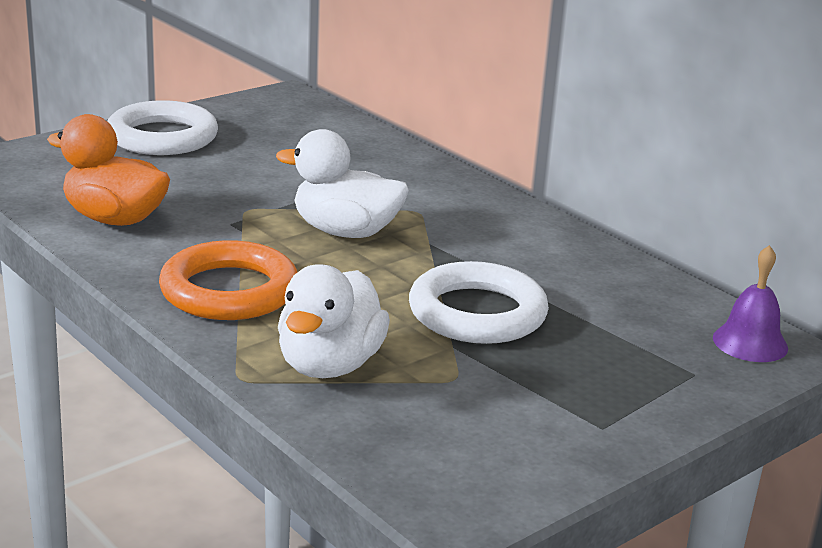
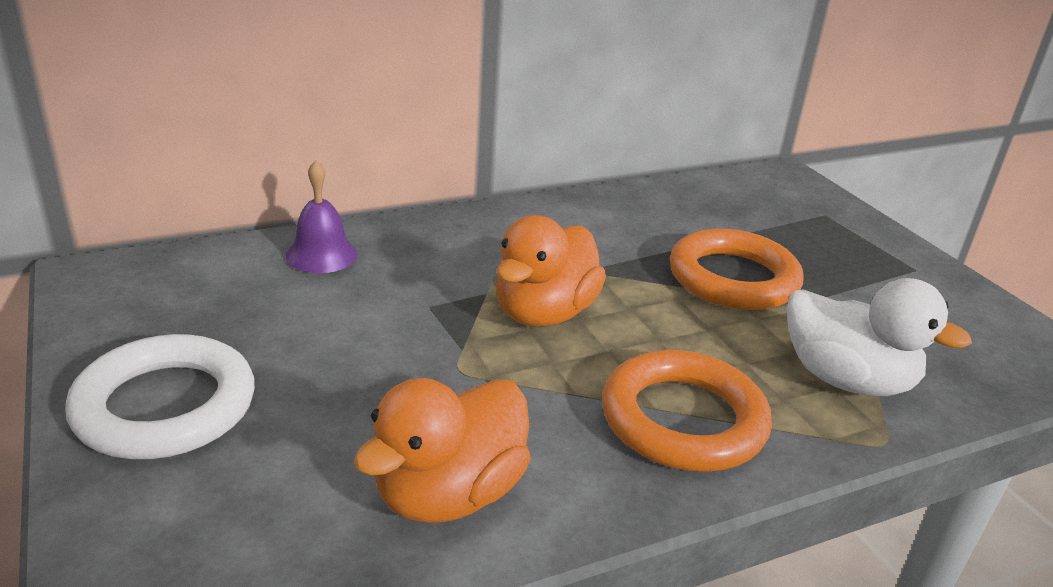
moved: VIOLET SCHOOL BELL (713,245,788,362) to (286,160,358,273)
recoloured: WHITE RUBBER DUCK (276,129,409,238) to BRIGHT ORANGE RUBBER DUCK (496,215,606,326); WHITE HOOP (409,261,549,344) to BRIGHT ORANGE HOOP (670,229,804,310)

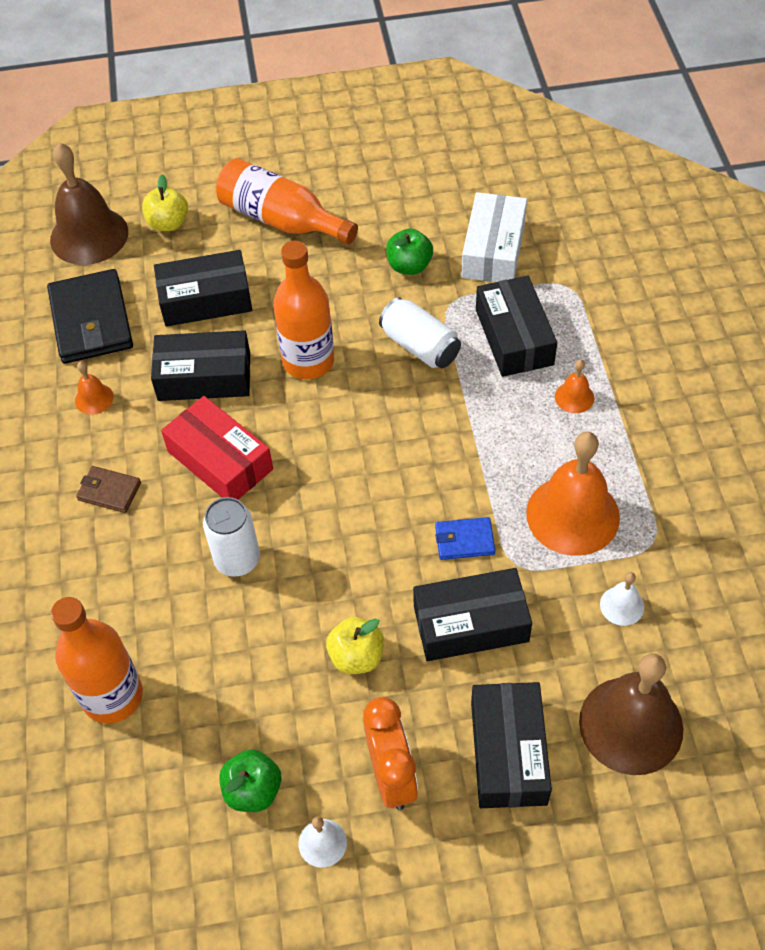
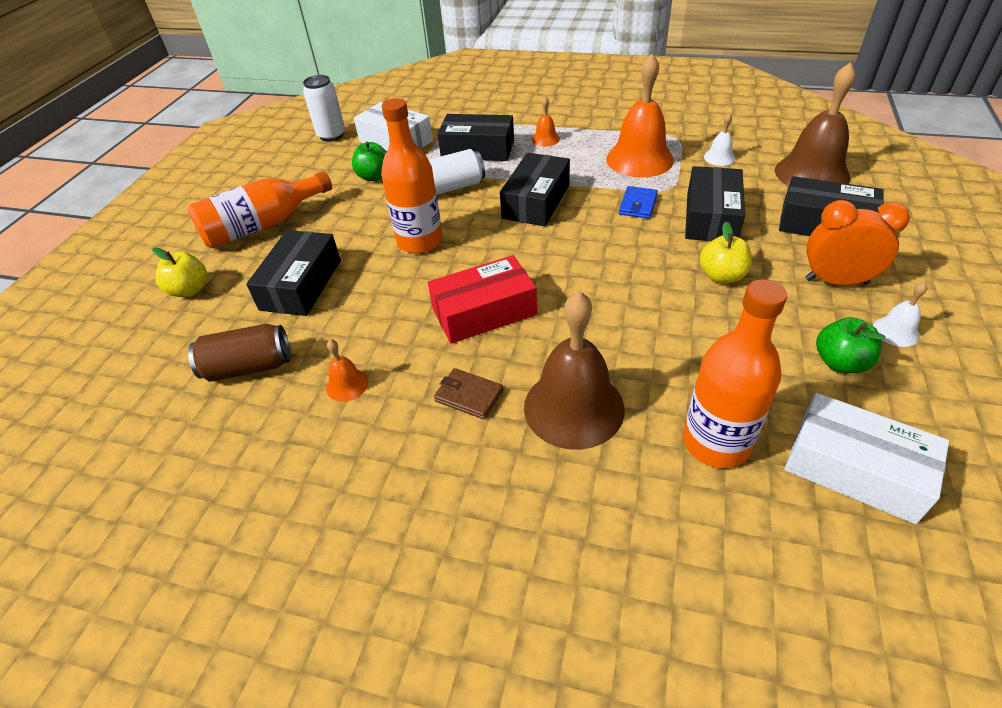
added: WHITE PACKAGE (785,393,949,524)
moved: WHITE TIN (203,497,260,577) to (303,75,345,142); EBONY PACKAGE (151,330,250,401) to (500,153,570,226); BROWN SCHOOL BELL (50,143,128,265) to (524,291,625,450)
replaced: EBONY WALLET (47,269,133,364) to BROWN TIN (188,324,290,382)
turned: BROWN WALLET (76,466,141,513) = (434,368,503,419) 75 degrees clockwise

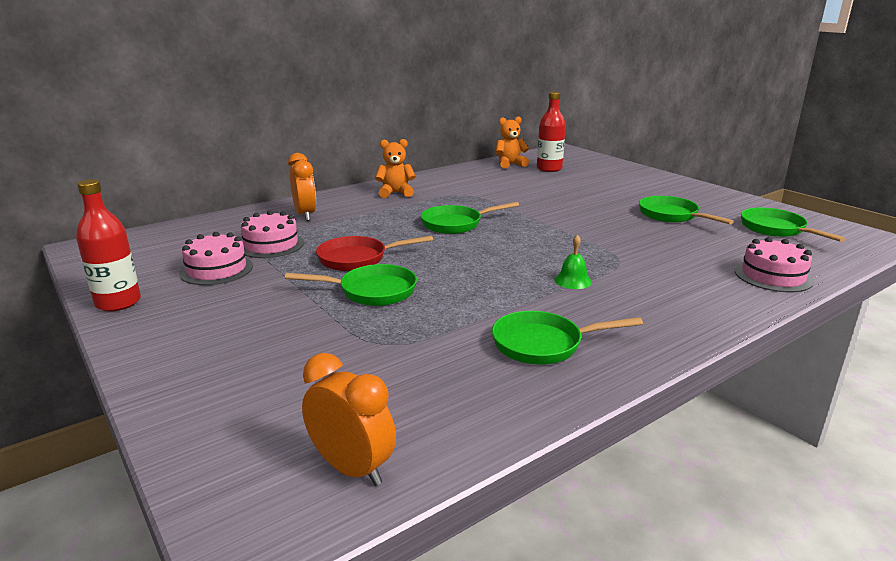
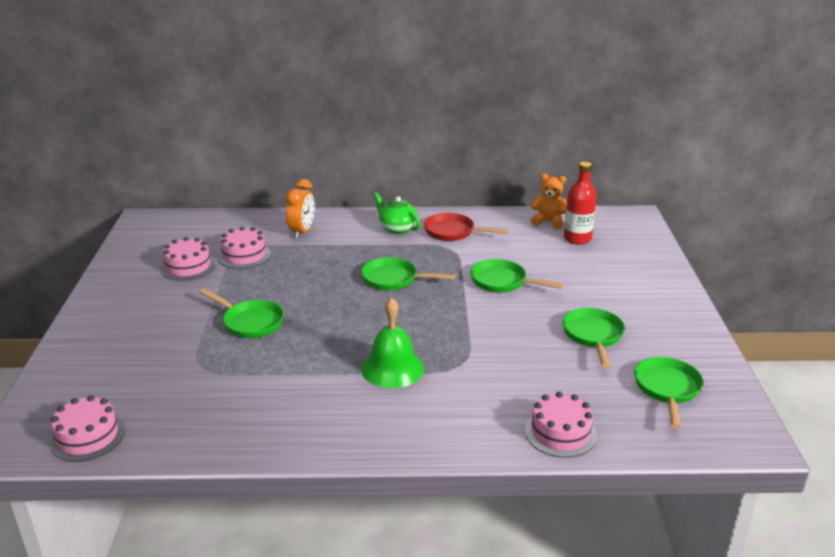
removed: SCARLET FLASK (76,179,141,311)
moved: SCARLET PAN (316,235,433,271) to (424,213,508,241); EMERALD PAN (492,311,643,365) to (471,259,564,293)
replaced: BRIGHT ORANGE CLOCK (302,353,396,486) to PINK CAKE (49,395,125,462); BRIGHT ORANGE TEDDY BEAR (375,139,416,198) to EMERALD TEA POT (374,193,420,234)
resized: EMERALD SCHOOL BELL (554,235,592,289) = (361,297,424,388) x1.91

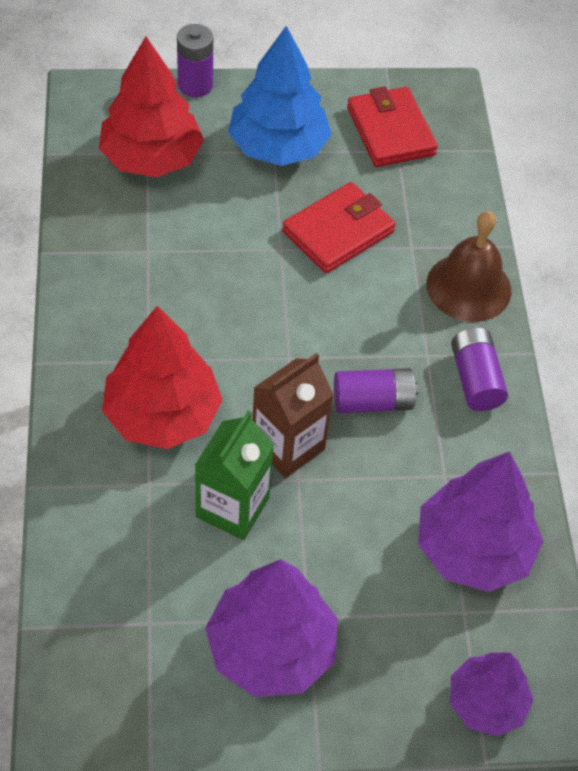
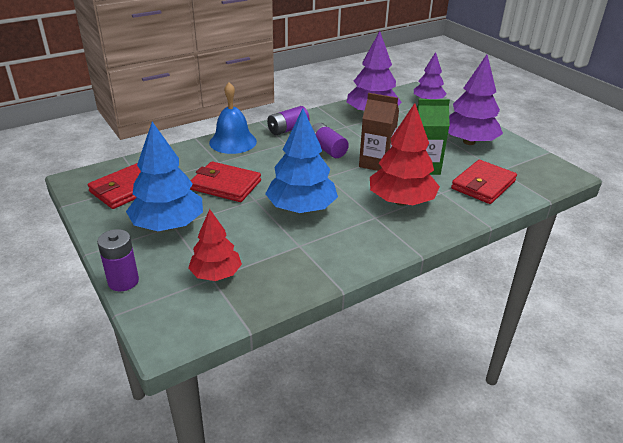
added: BLUE TOY TREE (265,109,338,213); SCARLET WALLET (451,160,517,204)
recoloured: BROWN SCHOOL BELL (426,211,511,322) to BLUE SCHOOL BELL (209,82,257,154)
resized: SCARLET TOY TREE (99,37,204,177) = (188,209,242,281) x0.63

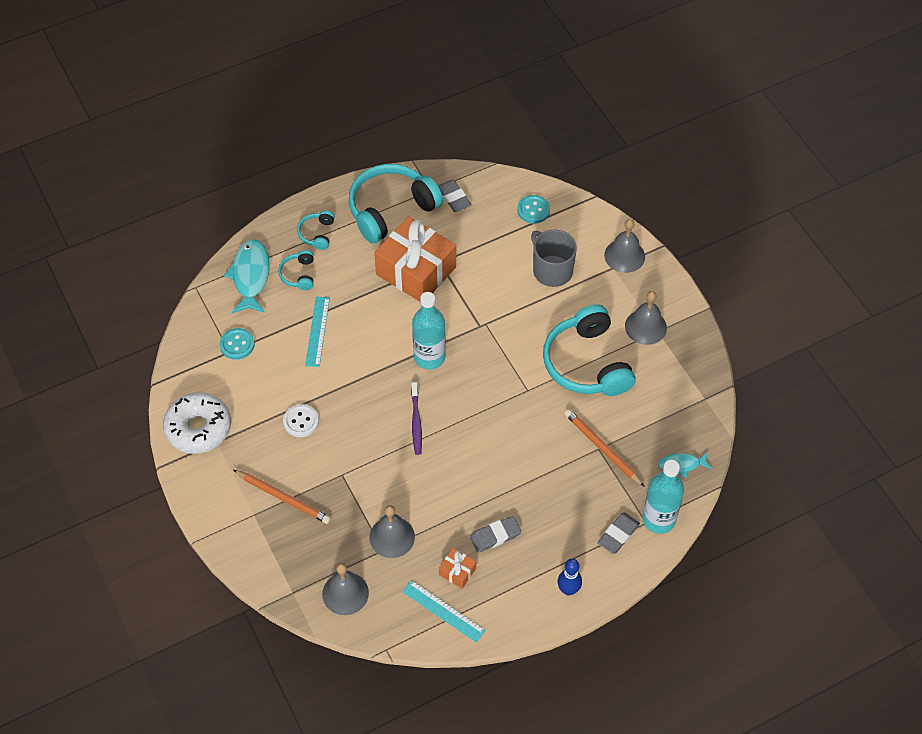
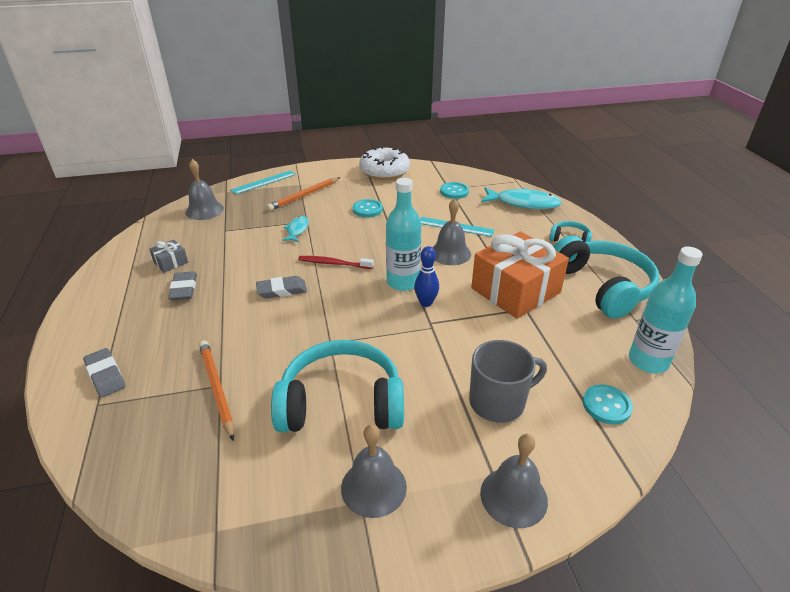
removed: AQUA HEADSET (278,250,314,290)
moved: AQUA RULER (402,580,485,642) to (231,171,296,194); ASH-GREY PENCIL ERASER (438,180,472,212) to (256,276,307,299); AQUA TOY FISH (658,452,711,477) to (282,216,309,242); BLUE BOWLING PIN (558,559,582,596) to (414,246,439,307); ASH-GREY SCHOOL BELL (369,505,415,558) to (432,198,471,265); AQUA FLASK (643,460,684,534) to (629,247,703,373)
recoloured: BRIGHT ORANGE PRESENT (439,548,476,589) to ASH-GREY PRESENT (149,239,188,273); VIOLET TOOTH BRUSH (411,382,422,455) to SCARLET TOOTH BRUSH (298,256,374,269); WHITE SEWING BUTTON (283,404,319,437) to AQUA SEWING BUTTON (353,199,383,217)
turned: BRIGHT ORANGE LEAD PENCIL (565,409,645,487) = (199,340,234,441) 90 degrees counterclockwise

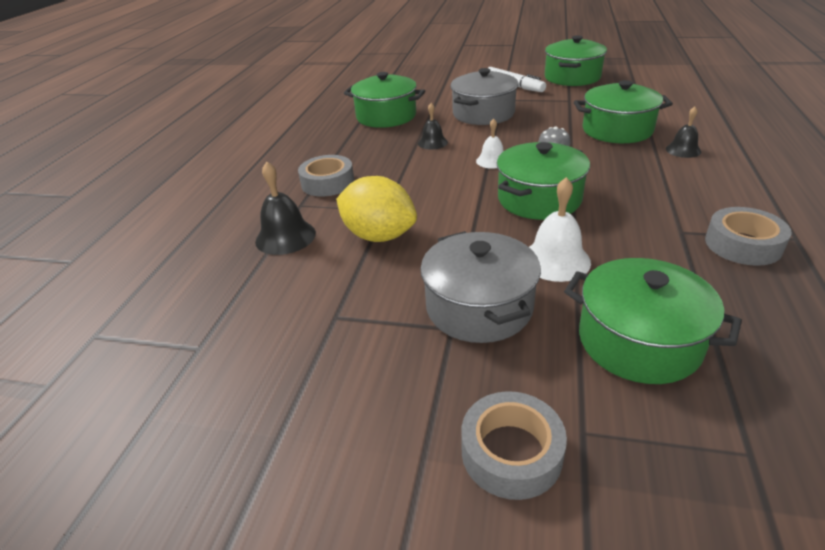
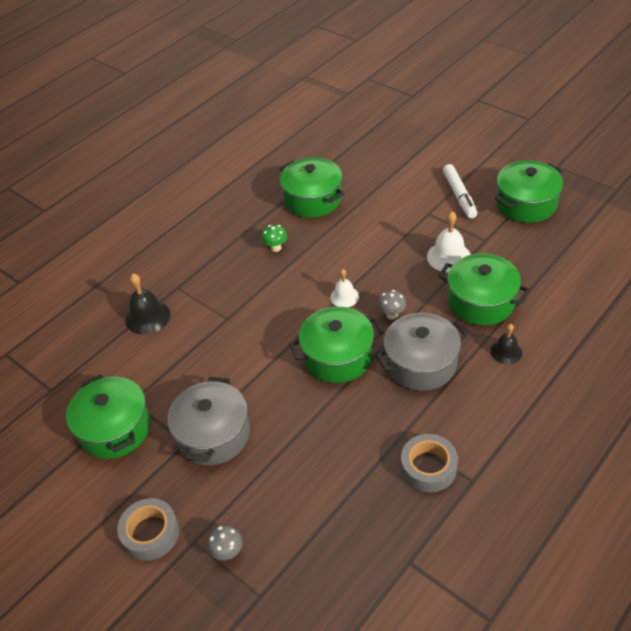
removed: ASH-GREY TAPE (298,155,354,197); BRIGHT YELLOW LEMON (336,176,417,242); EBONY SCHOOL BELL (418,103,448,150)
added: ASH-GREY TOADSTOOL (207,525,243,560); EMERALD TOADSTOOL (262,225,287,252)
moved: EMERALD STOCKPOT (564,258,742,384) to (66,374,151,459); ASH-GREY STOCKPOT (450,68,518,125) to (375,313,468,391); WHITE SCHOOL BELL (529,177,591,282) to (427,211,471,273)

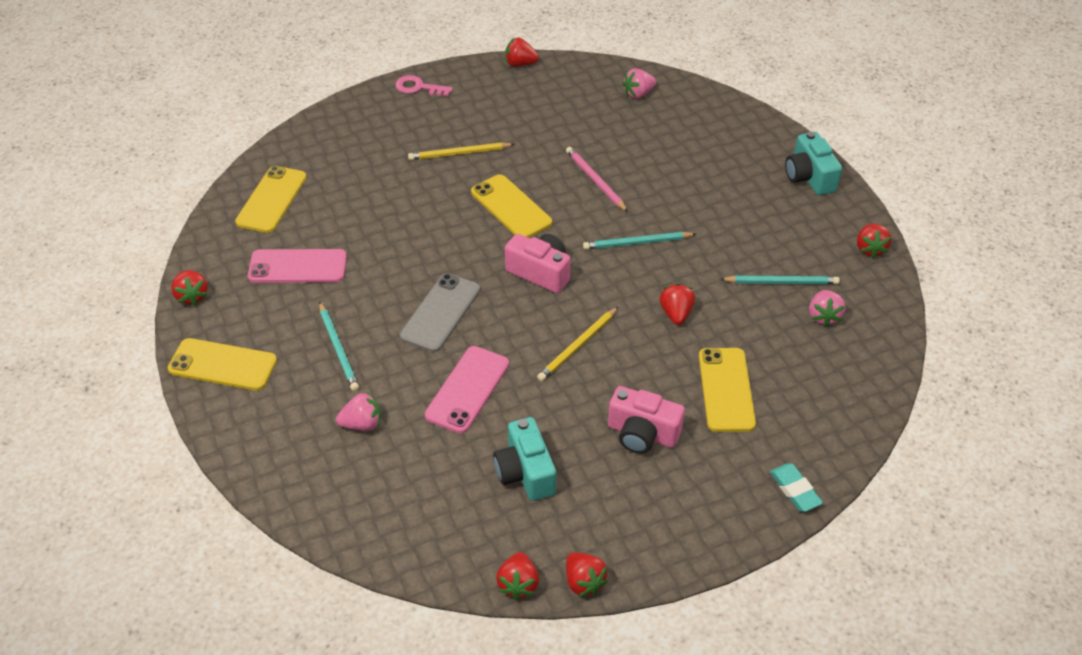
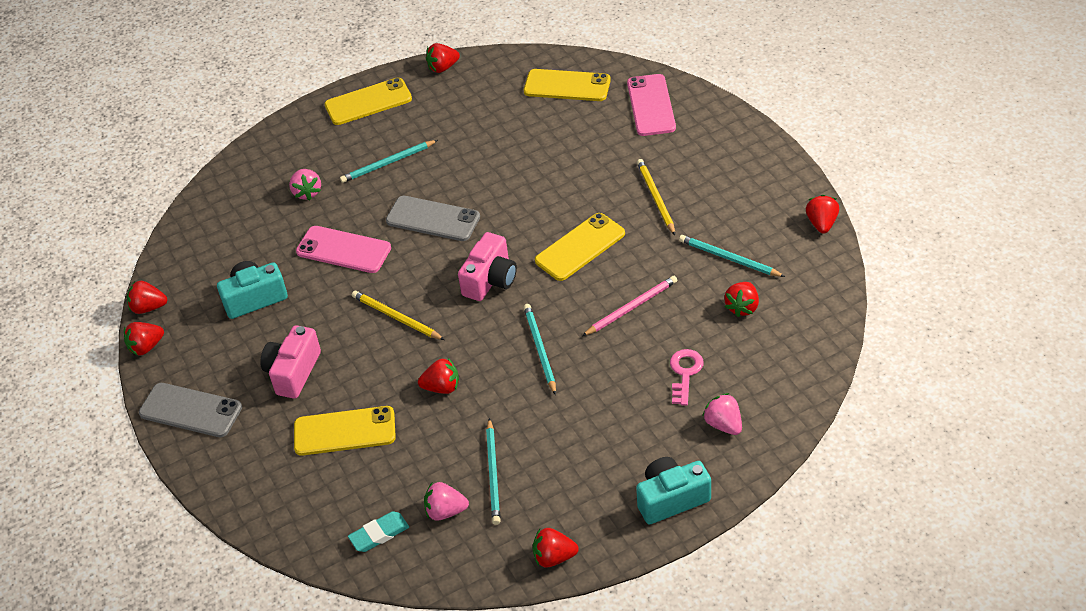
added: ASH-GREY SMARTPHONE (139,383,242,437); AQUA LEAD PENCIL (679,235,785,277); SCARLET STRAWBERRY (724,282,759,317)
moved: AQUA PENCIL ERASER (770,463,823,512) to (348,511,409,552); PINK SMARTPHONE (248,249,347,283) to (627,74,676,136); PINK KEY (395,75,452,96) to (670,349,704,406); PINK STRAWBERRY (622,68,656,99) to (703,393,742,435)
turned: BRIGHT YELLOW SMARTPHONE (168,338,277,390) = (324,78,412,125) 60 degrees clockwise

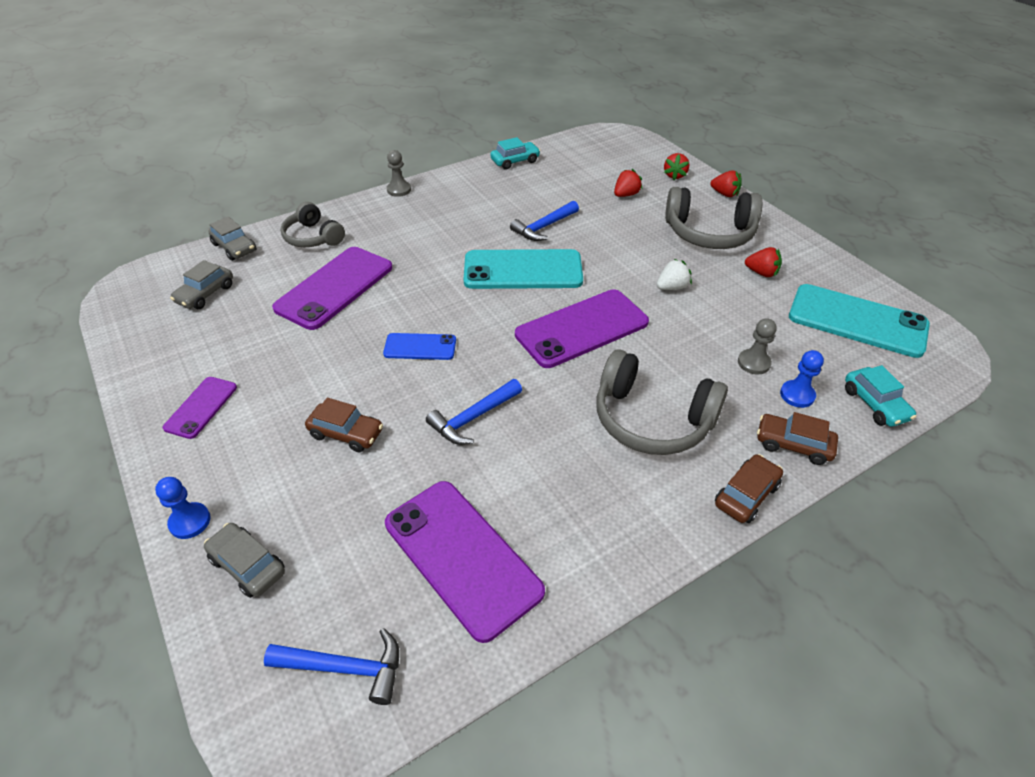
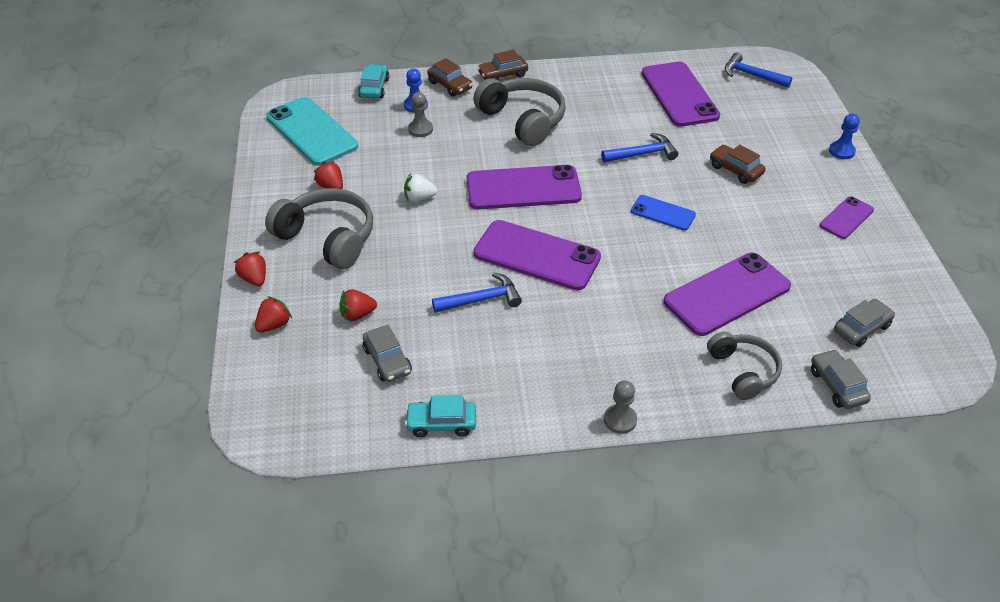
moved: ASH-GREY TOY CAR (204,523,285,598) to (363,325,412,382)
recoloured: AQUA SMARTPHONE (464,249,583,289) to VIOLET SMARTPHONE (474,220,601,290)

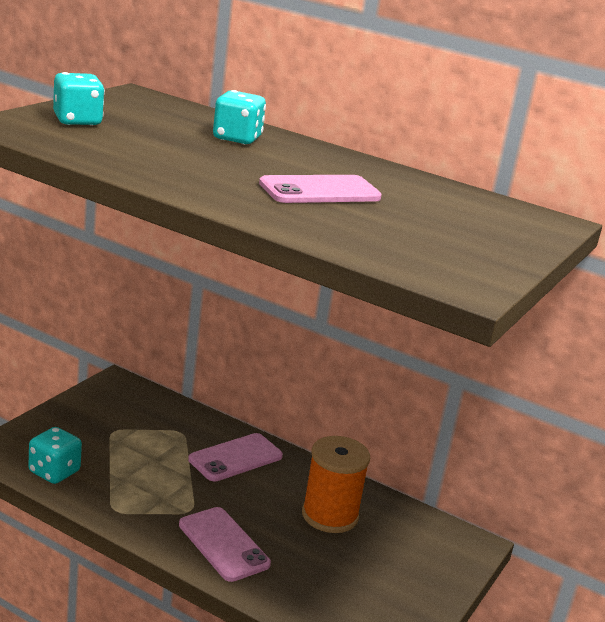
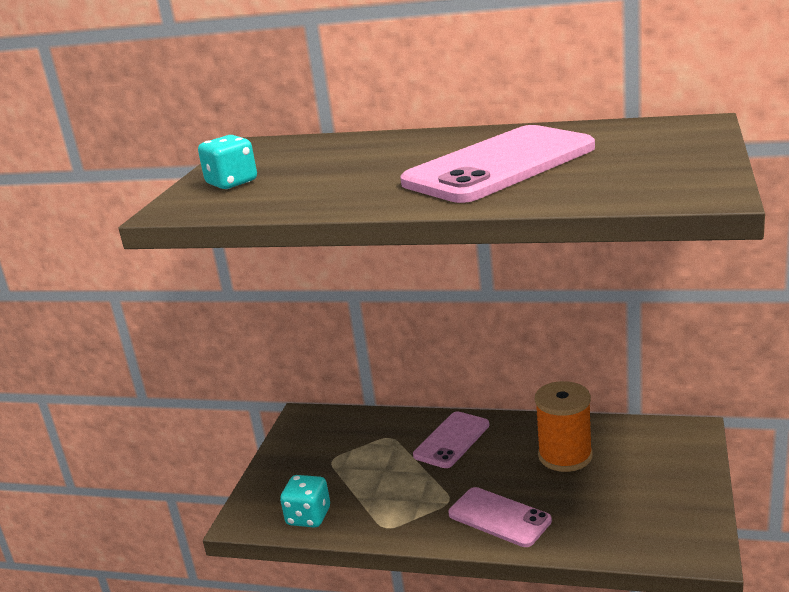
removed: AQUA GAME DIE (213,90,266,145)
resized: PINK SMARTPHONE (259,175,382,203) = (400,125,595,203) x1.76

